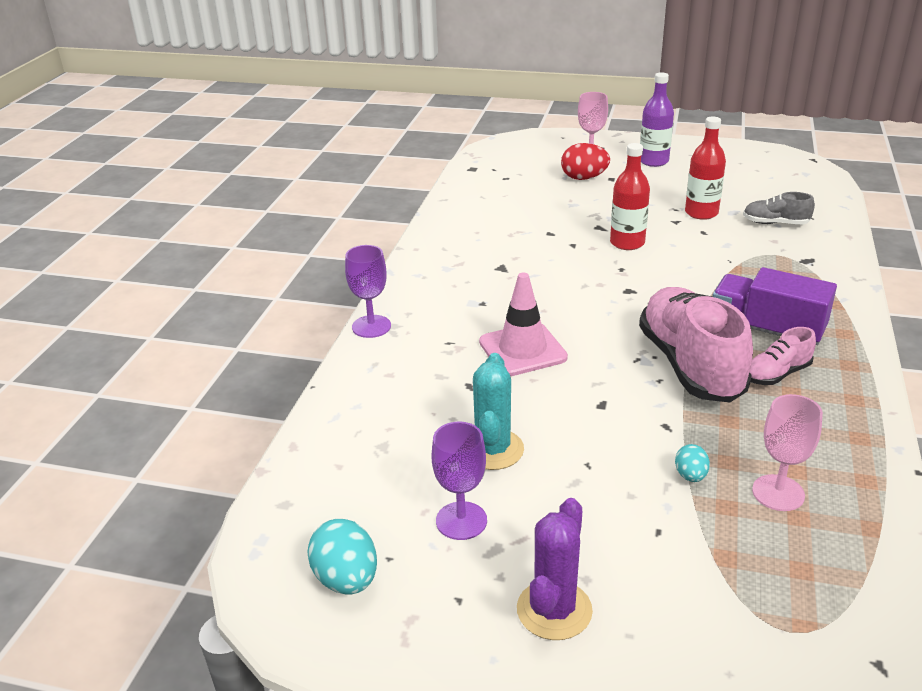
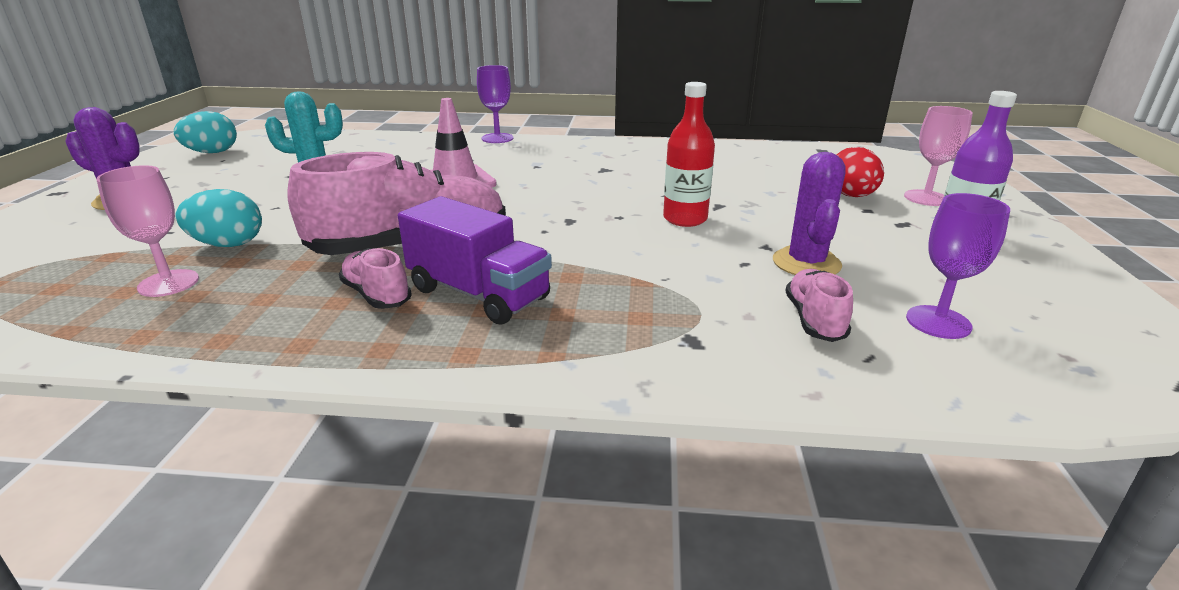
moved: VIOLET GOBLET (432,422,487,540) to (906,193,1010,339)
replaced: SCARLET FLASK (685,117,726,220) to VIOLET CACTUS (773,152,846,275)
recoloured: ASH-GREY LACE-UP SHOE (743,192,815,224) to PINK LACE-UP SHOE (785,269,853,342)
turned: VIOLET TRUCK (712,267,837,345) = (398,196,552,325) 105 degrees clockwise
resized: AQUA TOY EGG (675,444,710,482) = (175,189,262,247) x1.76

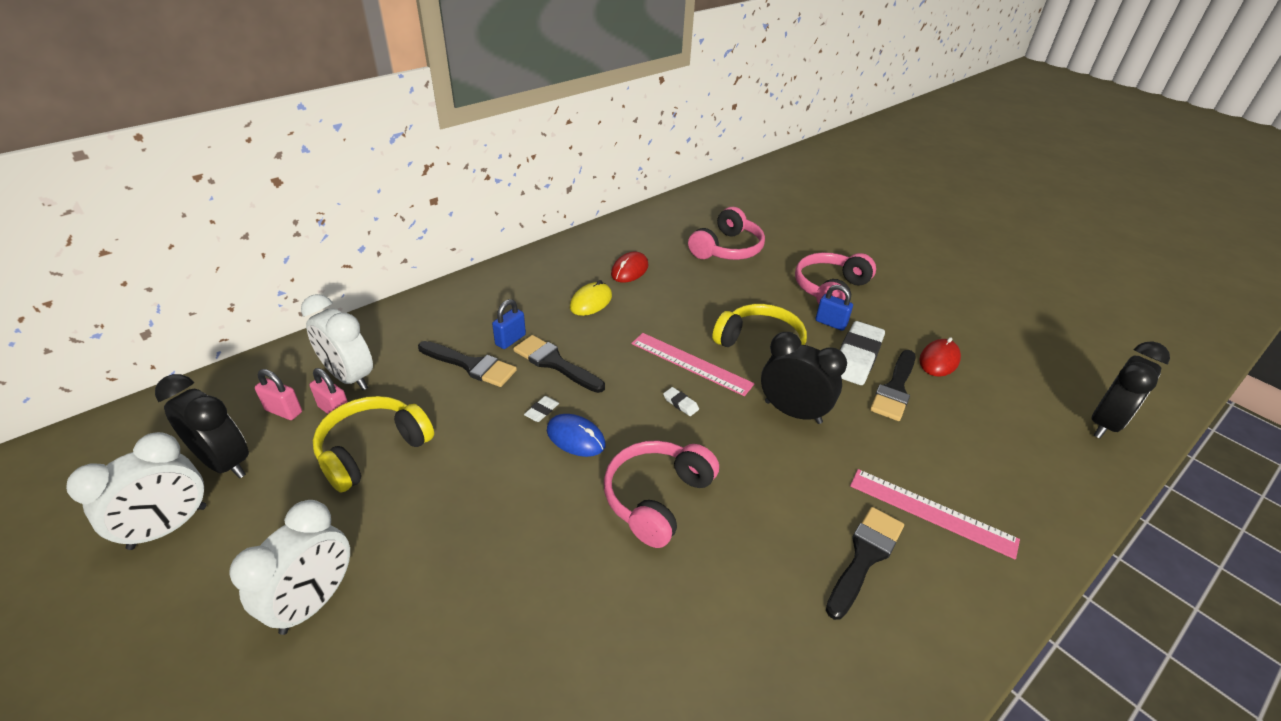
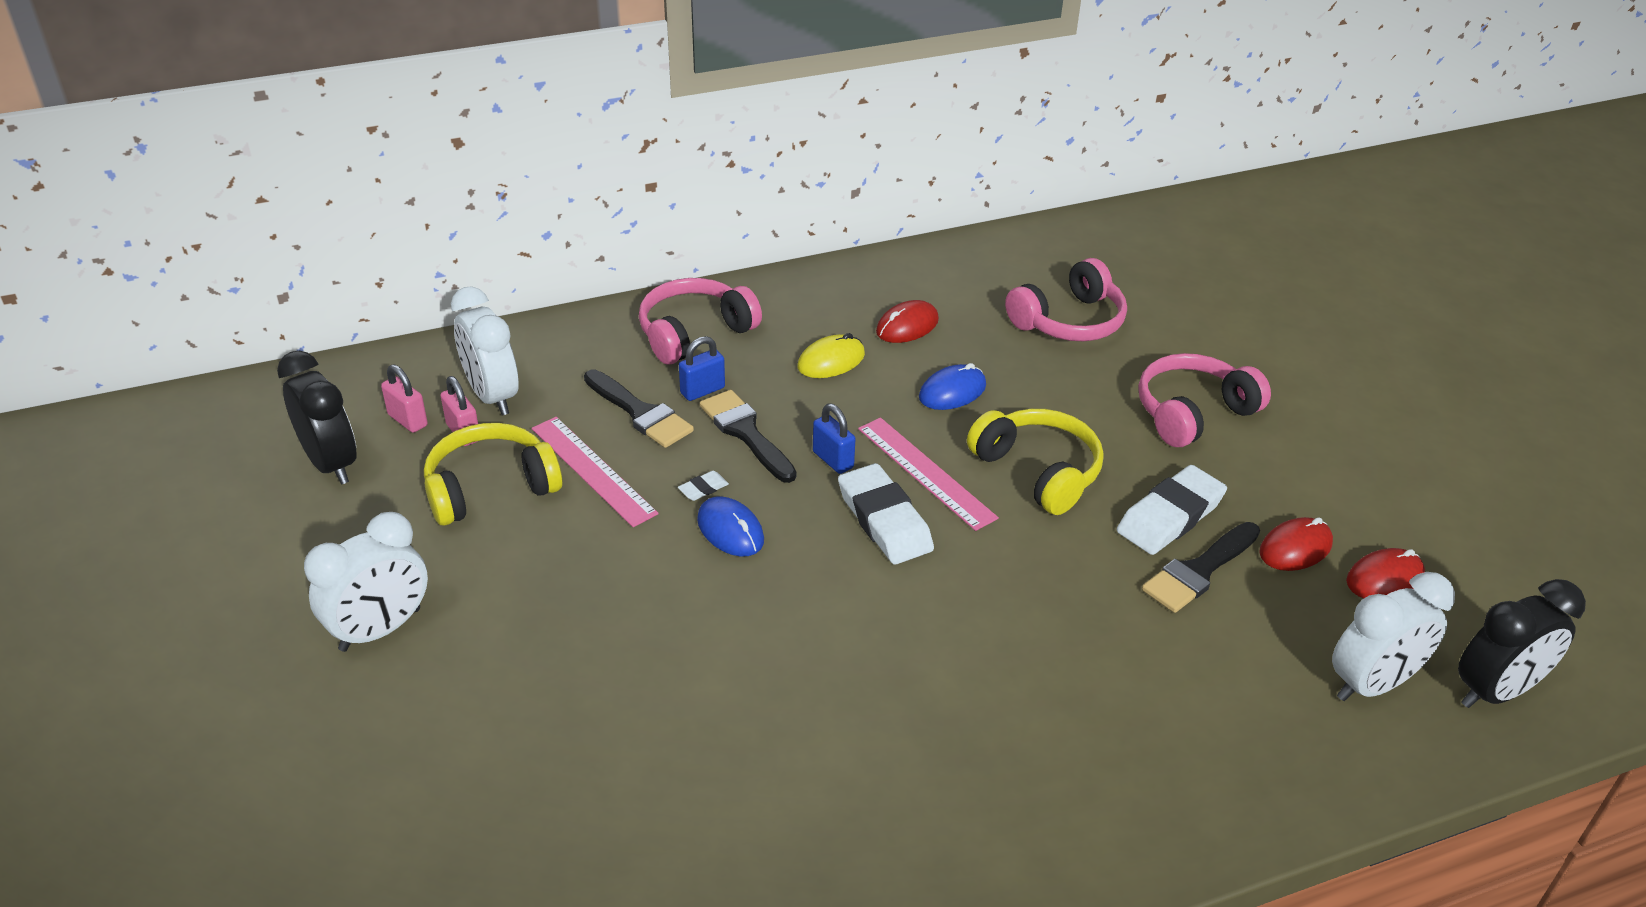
removed: EBONY CLOCK (761,332,847,424); EBONY BRUSH (826,507,904,620)
added: BLUE COMPUTER MOUSE (919,363,986,410); SCARLET COMPUTER MOUSE (1346,548,1425,598)
moved: PINK RULER (850,469,1020,559) to (532,417,659,527); PINK HEADSET (604,441,719,548) to (639,278,762,364); BLUE LOCK (816,285,853,331) to (813,404,855,474); WHITE CLOCK (66,432,206,550) to (1332,572,1455,701)
resized: WHITE PENCIL ERASER (663,387,699,416) = (838,463,934,564) x2.37

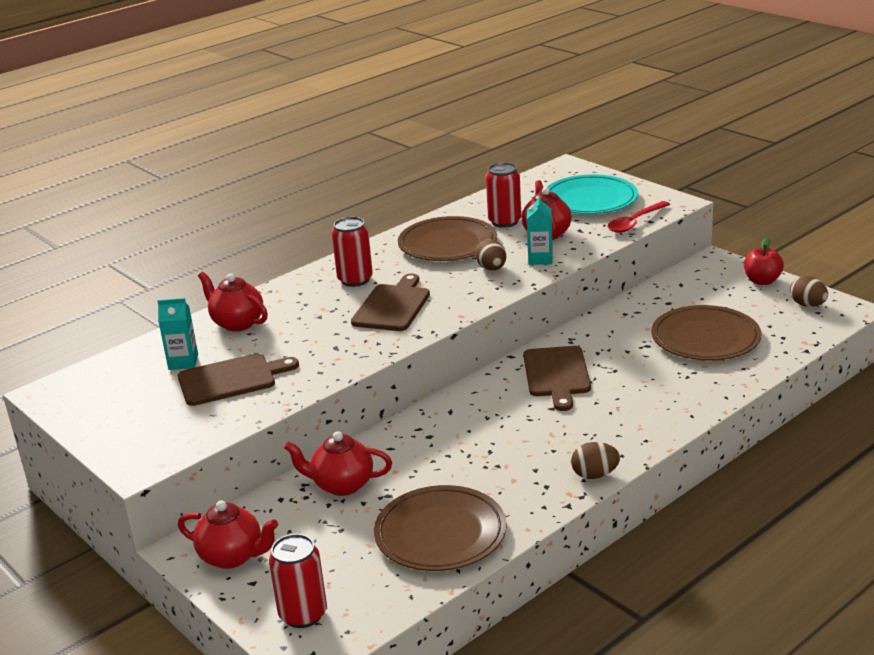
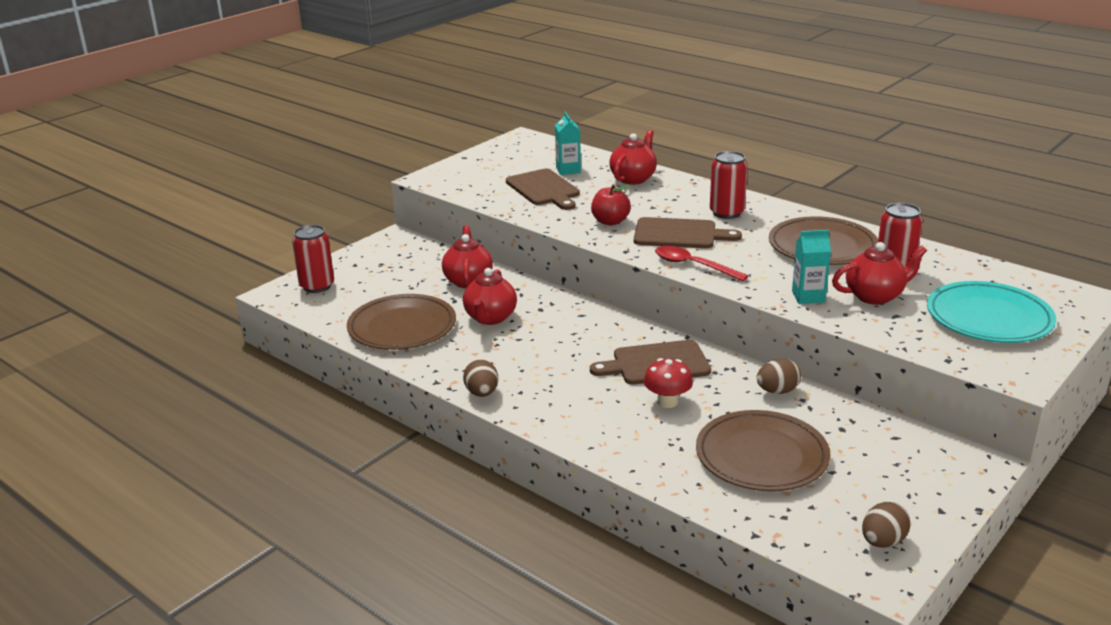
added: SCARLET TOADSTOOL (644,358,693,408)
moved: SCARLET TEA POT (178,500,278,569) to (463,268,517,325); SCARLET TOY APPLE (744,237,784,285) to (591,184,631,225); SCARLET TABLESPOON (608,201,670,233) to (655,246,748,281); BROWN TOY EGG (475,239,506,271) to (757,358,801,394)

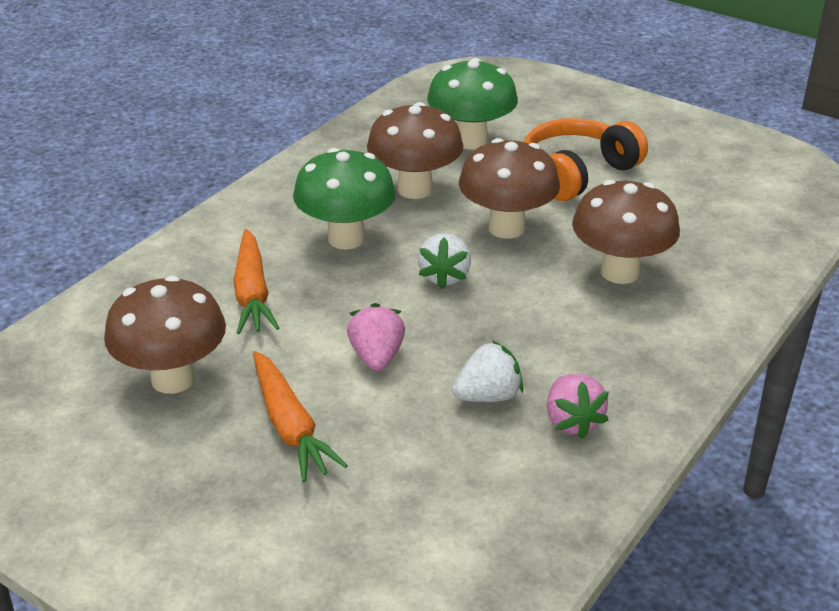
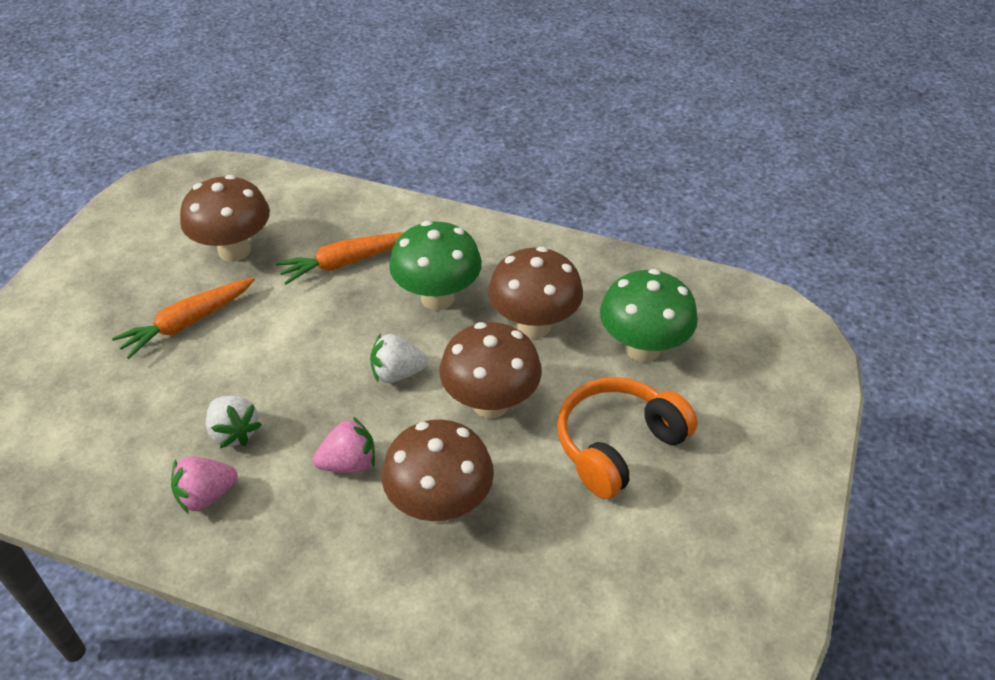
moved: PINK STRAWBERRY (347,303,405,371) to (313,417,375,473)
turned: BRIGHT ORANGE HEADSET (524,118,648,201) = (557,377,698,499) 75 degrees counterclockwise

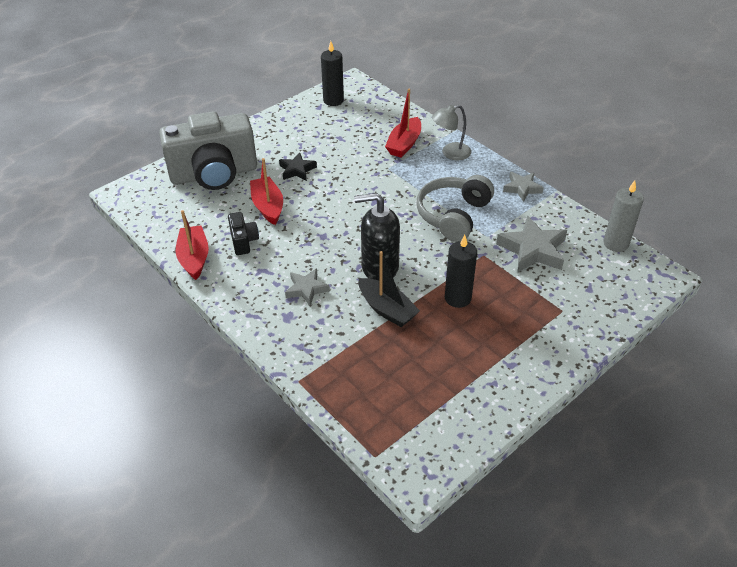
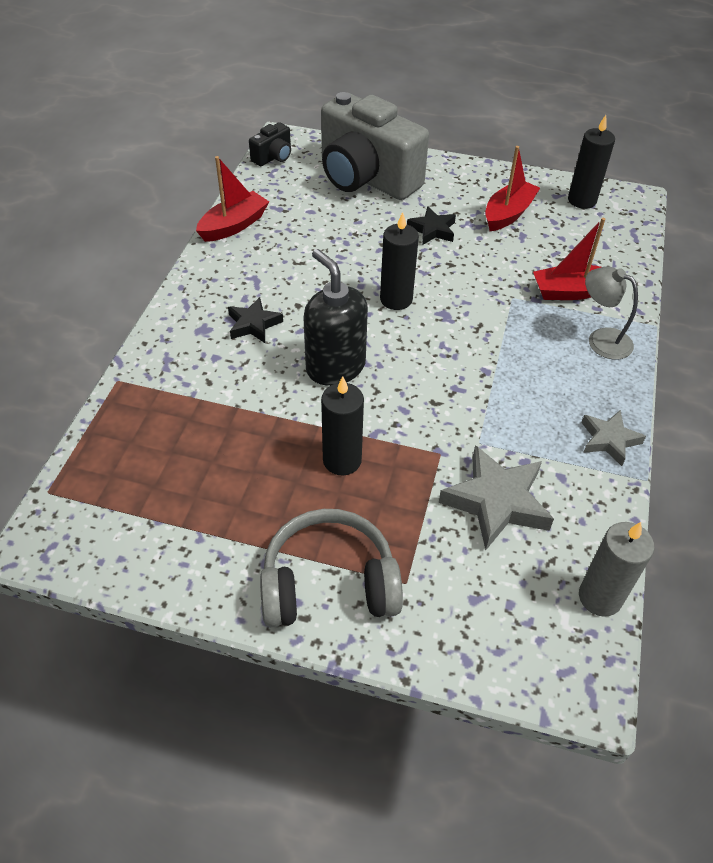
removed: EBONY TOY BOAT (359,251,420,327)
added: EBONY PILLAR CANDLE (380,212,419,310)
moved: EBONY CAMERA (228,212,259,255) to (249,122,291,166); ASH-GREY HEADSET (416,175,494,242) to (260,509,403,627); SCARLET TOY BOAT (250,158,283,225) to (485,146,540,231)
recoloured: ASH-GREY STAR SHAPE (285,268,330,306) to EBONY STAR SHAPE (228,297,283,343)

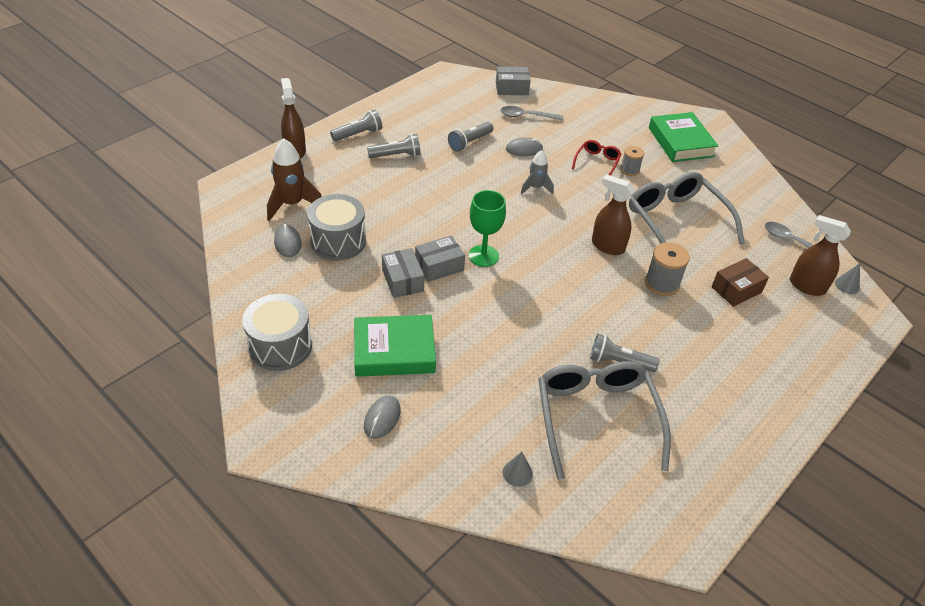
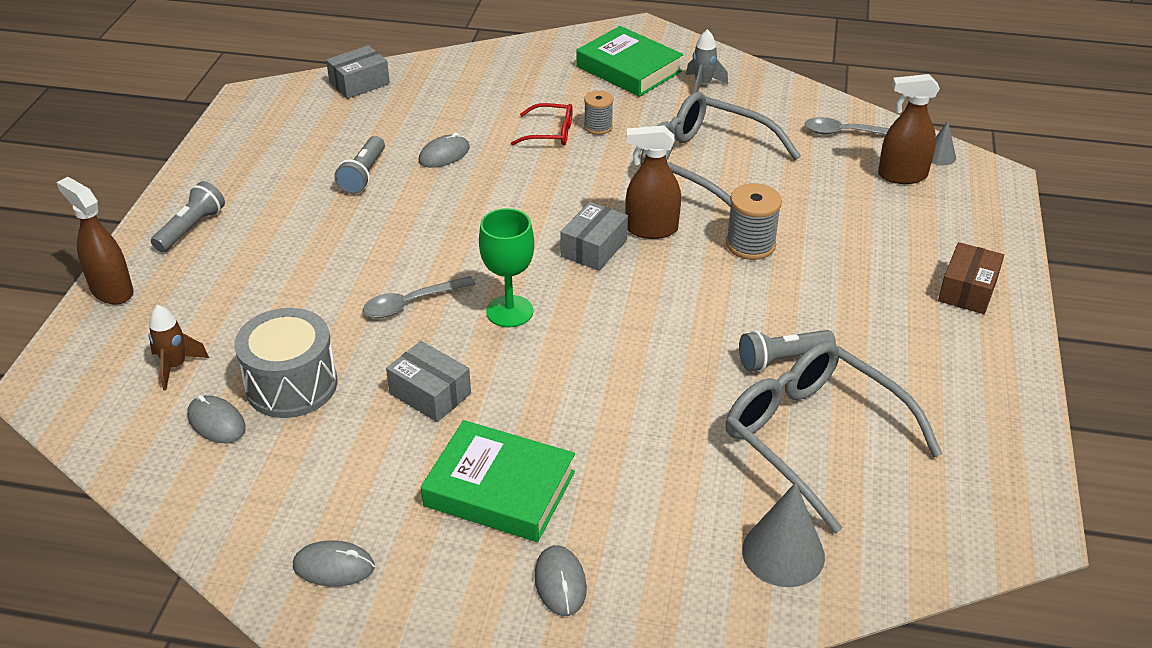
removed: ASH-GREY POCKET TORCH (367,134,421,158)
moved: ASH-GREY TABLESPOON (501,106,564,121) to (363,276,476,318); ASH-GREY PACKAGE (415,236,465,282) to (560,202,628,271); ASH-GREY SPACESHIP (521,150,554,195) to (686,29,728,92); BROWN PACKAGE (712,258,769,307) to (938,242,1004,314)
replaced: ASH-GREY DRUM (242,294,312,371) to ASH-GREY COMPUTER MOUSE (293,540,375,586)
turned: EMERALD HARDCOVER (354,315,436,377) = (421,420,575,542) 60 degrees clockwise; SCARLET EYEGLASSES (572,140,622,176) = (511,103,573,146) 105 degrees clockwise
resized: BROWN SPACESHIP (267,138,322,221) = (149,305,209,390) x0.61; ASH-GREY CONE SHAPE (503,452,533,487) = (742,482,825,587) x1.83

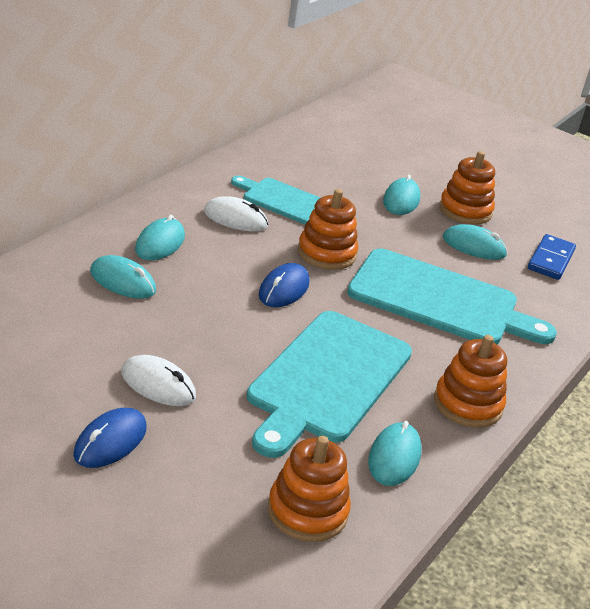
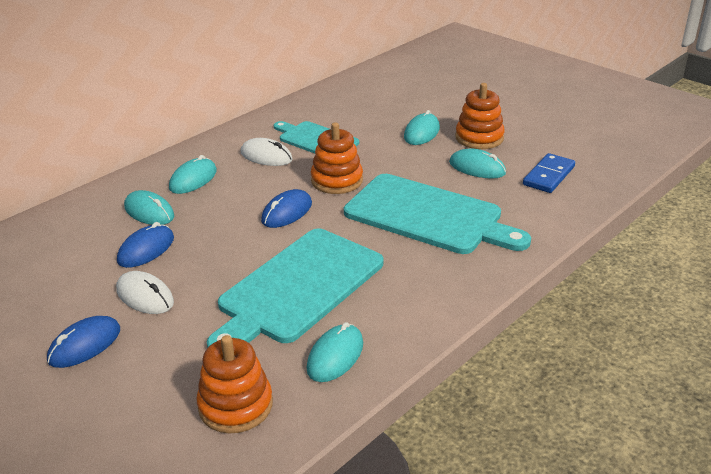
removed: BRIGHT ORANGE STACKING RINGS (434,335,507,428)
added: BLUE COMPUTER MOUSE (117,222,174,268)

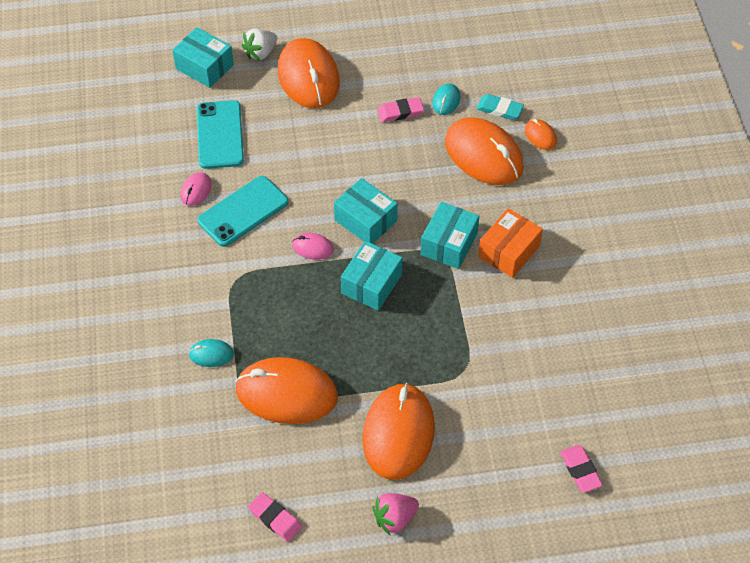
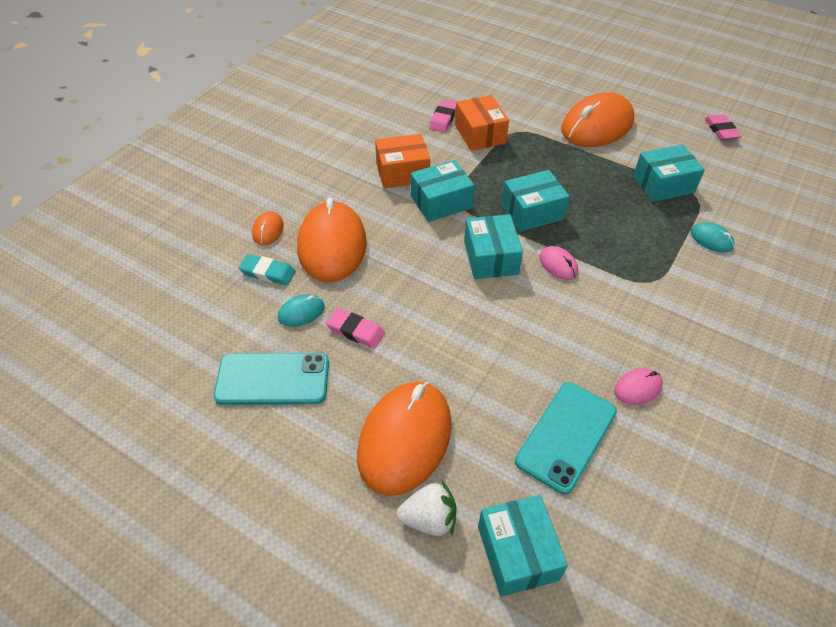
removed: PINK STRAWBERRY (372,493,419,535)
added: BRIGHT ORANGE PACKAGE (455,95,509,151)
moved: AQUA SMARTPHONE (198,176,288,247) to (214,353,329,405); PINK PENCIL ERASER (560,445,603,493) to (429,100,456,132)
replaced: BRIGHT ORANGE COMPUTER MOUSE (235,357,338,424) to AQUA PACKAGE (633,144,705,202)
turned: AQUA PENCIL ERASER (477,94,524,120) = (239,254,296,285) 45 degrees counterclockwise

